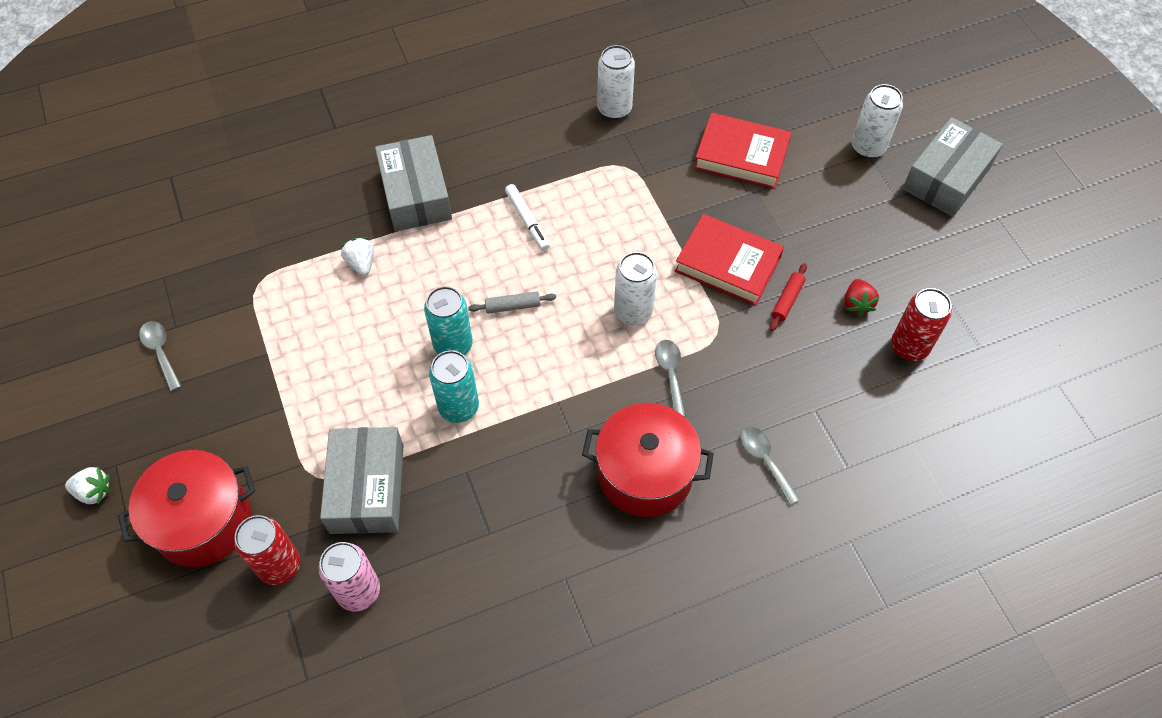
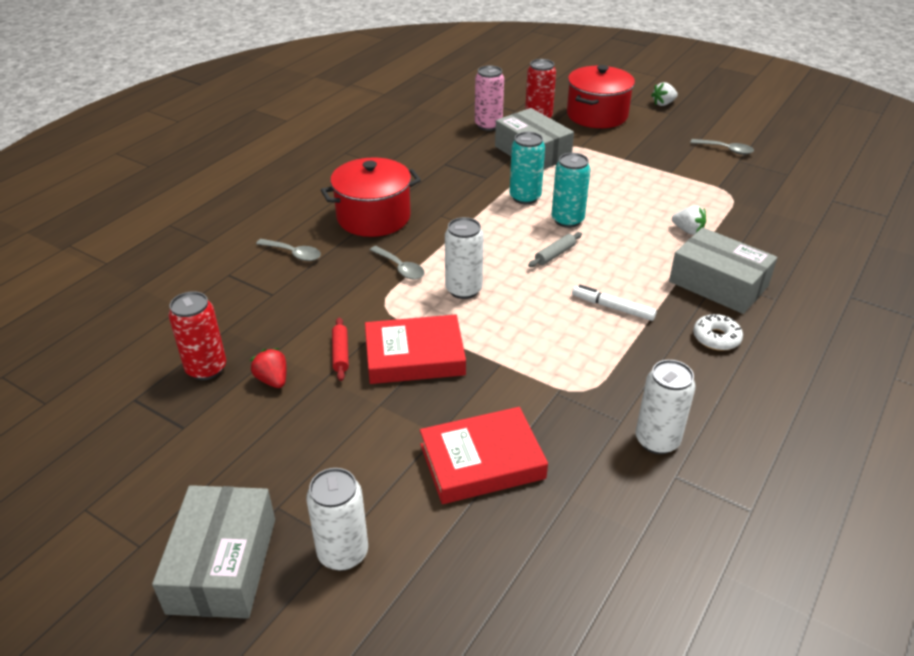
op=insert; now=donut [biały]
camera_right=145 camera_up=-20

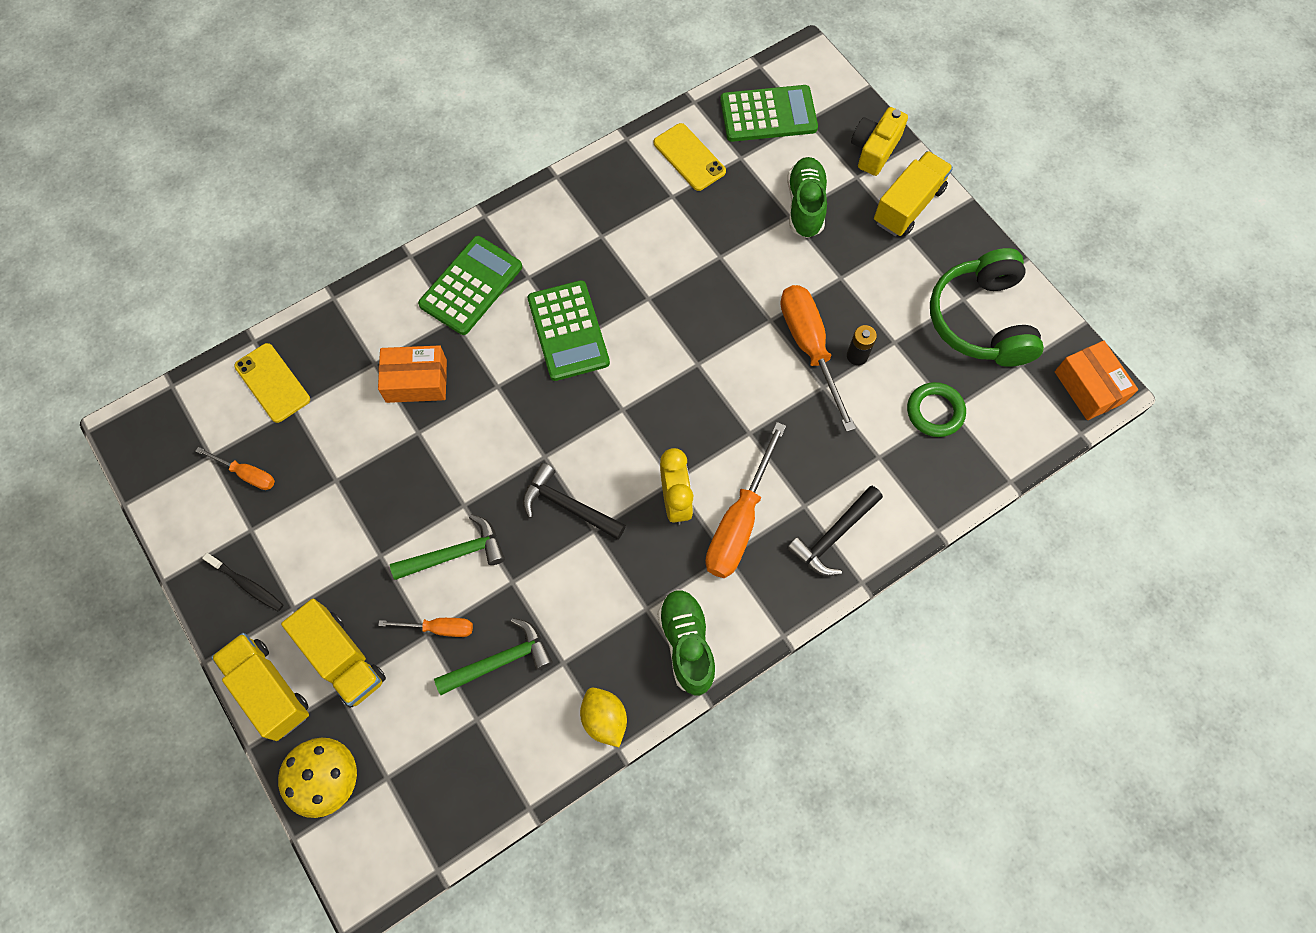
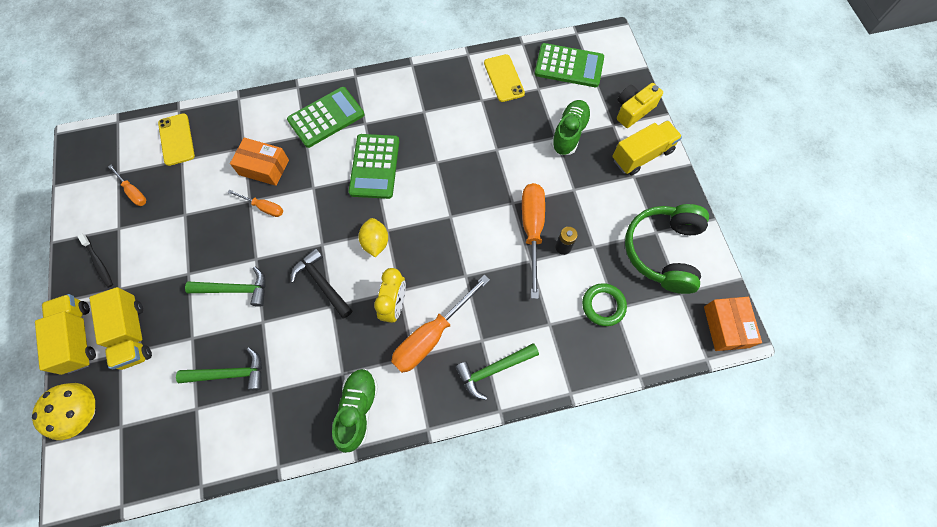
op=move; was=śrubokręt [pomarańczowy] (2nd from left)
op=move; was=cytryna [żółty]
op=recolor; was=młotek [czarny] (2nd from left); now=młotek [zielony] (3rd from left)
camera_right=20 camera_up=0

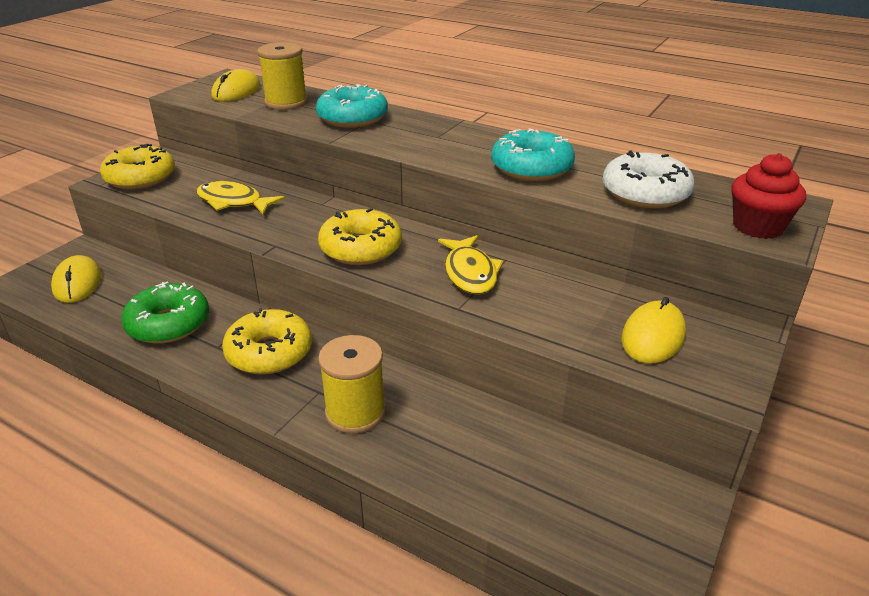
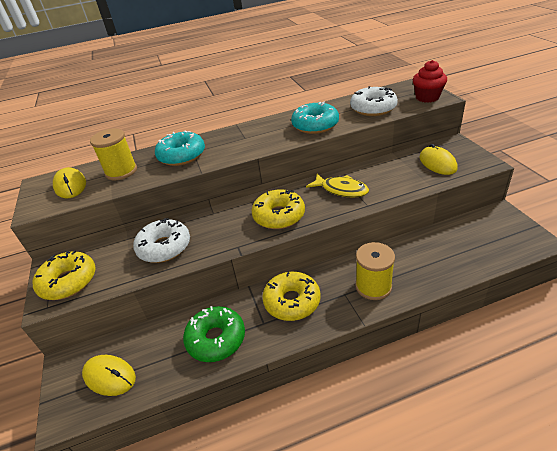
op=replace; was=ryba [żółty] (1st from left); now=donut [biały] (1st from left)
camera_right=-45 camera_up=5

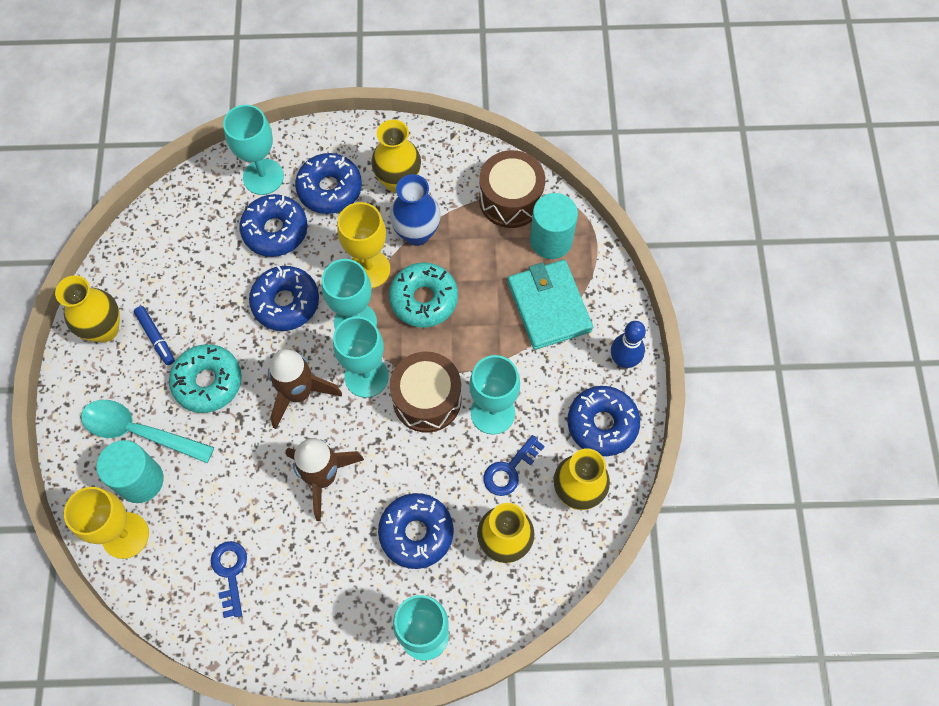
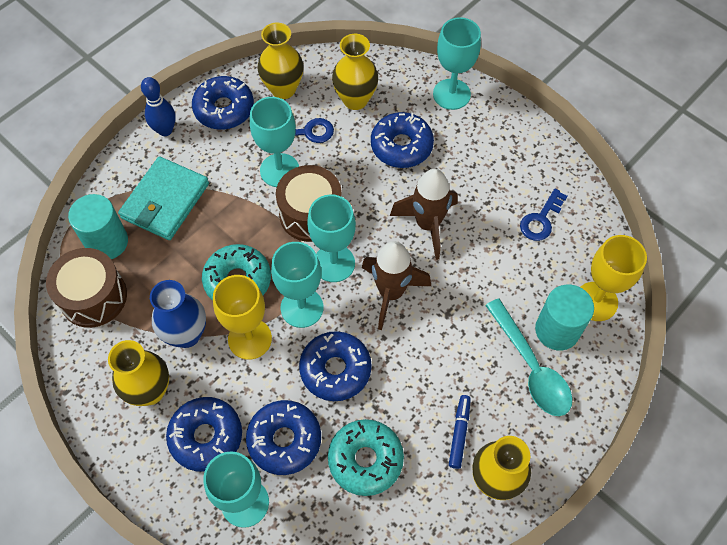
op=move; was=donut [turkusowy] (1st from left in the first image); now=donut [turkusowy] (2nd from left)
camera_right=-135 camera_up=-5

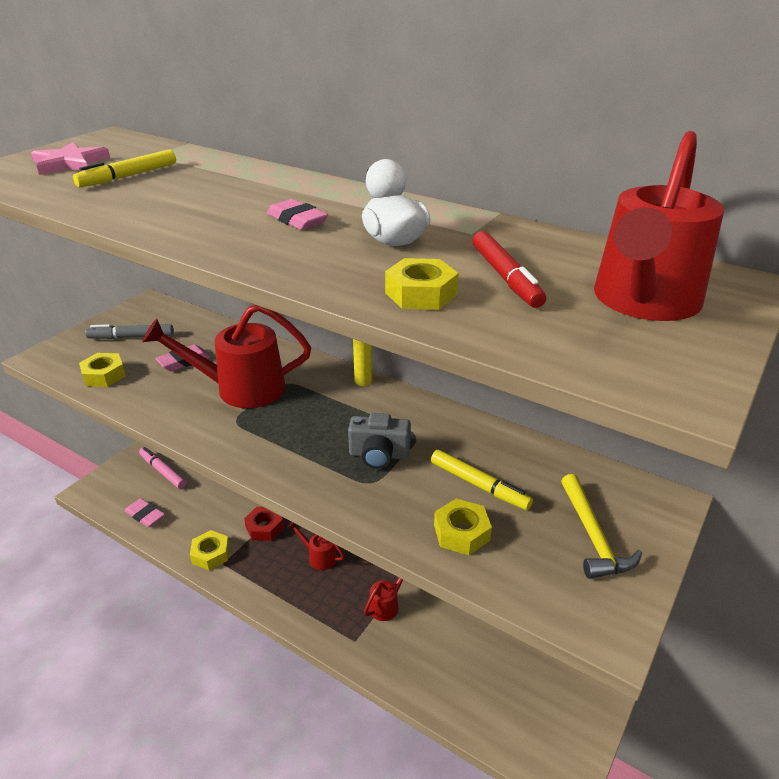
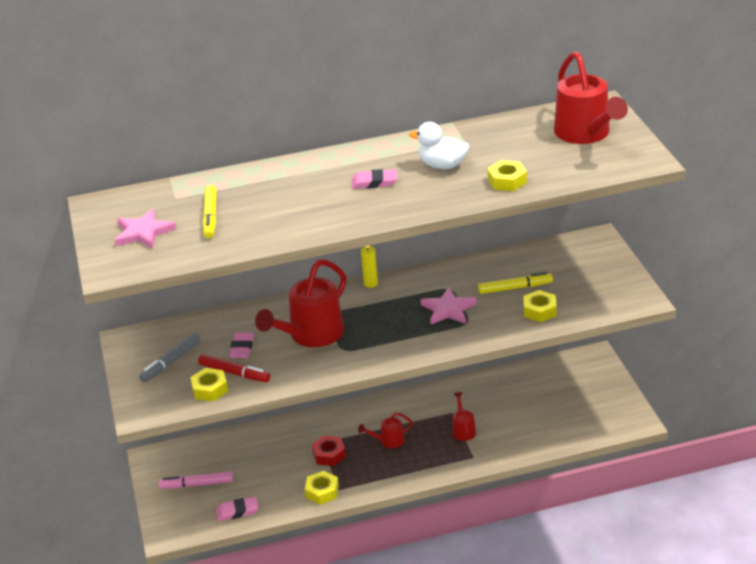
op=replace; was=aparat fotograficzny [szary]; now=gwiazda [różowy] (2nd from left)
op=move; was=flamaster [czerwony]
op=delete; was=młotek [żółty]
camera_right=-45 camera_up=0

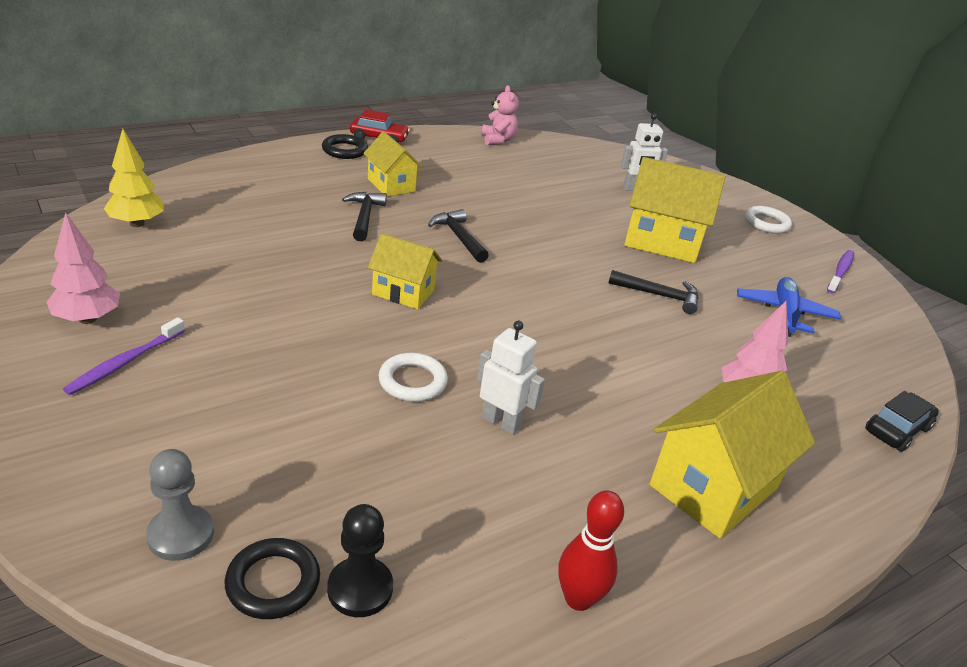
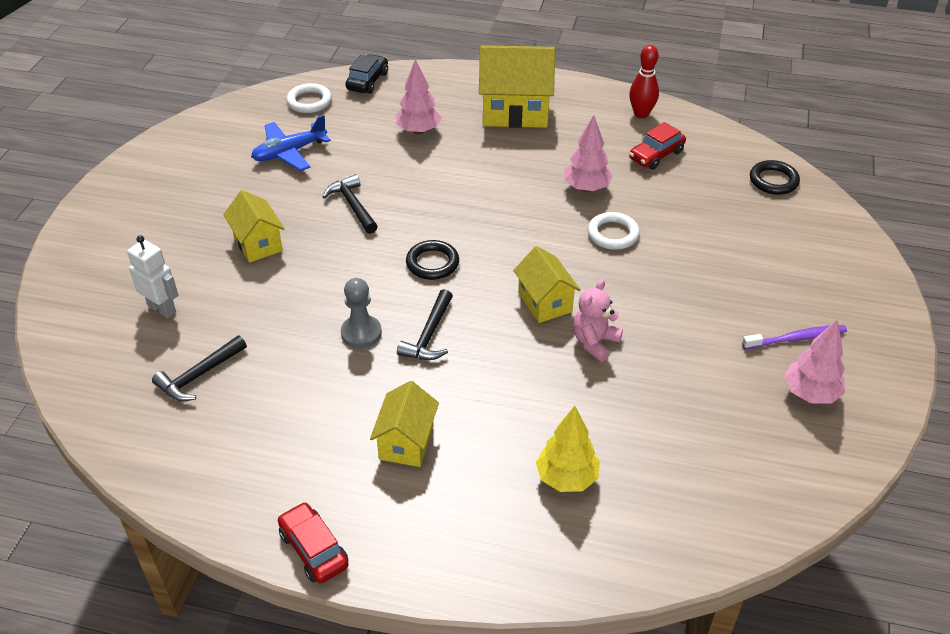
op=move; was=drzewko [żółty]
op=move; was=pionek [szary]
op=move; was=pierścień [czarny] (2nd from left in the first image); now=pierścień [czarny] (1st from left)
op=delete; was=pionek [czarny]
op=move; was=młotek [czarny] (1st from left)
op=replace; was=robot [biały] (1st from left); now=drzewko [różowy] (2nd from left)
op=move; was=miś [różowy]
op=resize; was=domek [żółty] (3rd from left in the first image); ratio=0.6
op=move; was=pierścień [biały] (2nd from left in the first image); now=pierścień [biały] (1st from left)
op=delete; was=szczoteczka do zębów [fioletowy] (2nd from left)
op=rotate; was=samochód [czarny]; clockwise=105
op=insert; now=samochód [czerwony] (2nd from left)
camera_right=-130 camera_up=10

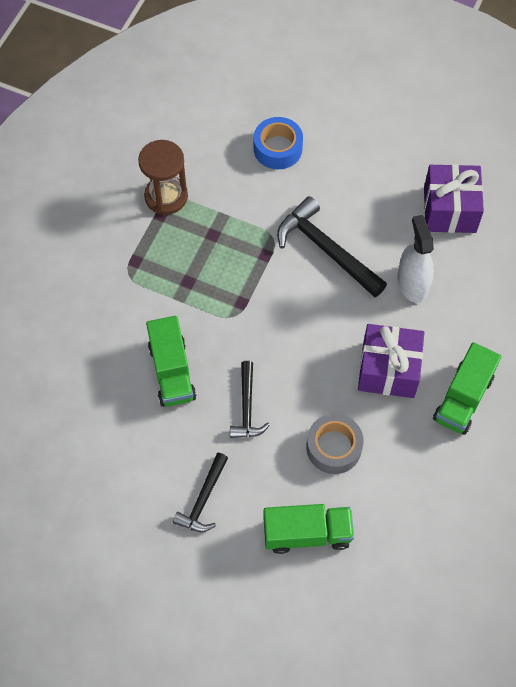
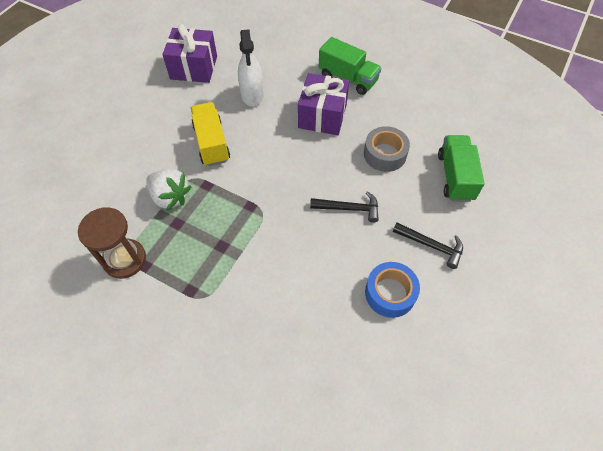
op=delete; was=ciężarówka [zielony] (1st from left)
op=move; was=taśma klejąca [niebieski]
op=replace; was=młotek [czarny] (3rd from left); now=ciężarówka [żółty]
op=rotate; was=spryskiwacz [biały]; clockwise=-90
op=insert; now=truskawka [biały]
camera_right=-85 camera_up=-5

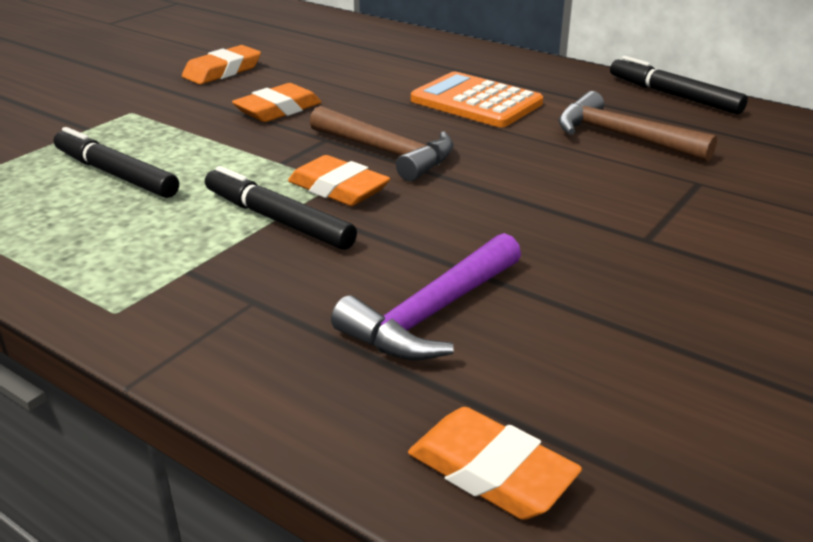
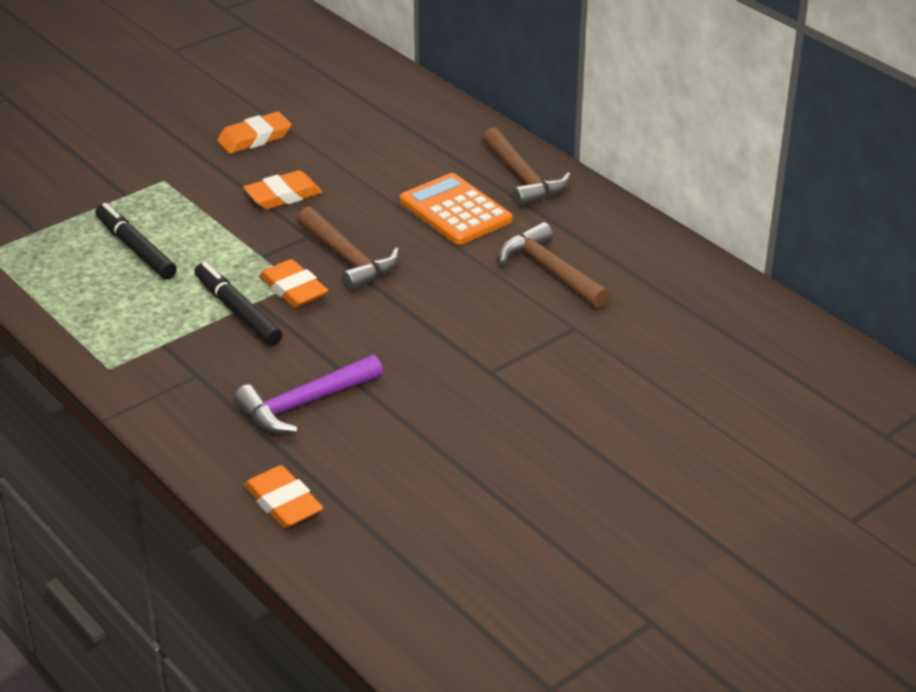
op=delete; was=flamaster [czarny] (3rd from left)
op=insert; now=młotek [brązowy] (2nd from left)
camera_right=15 camera_up=5

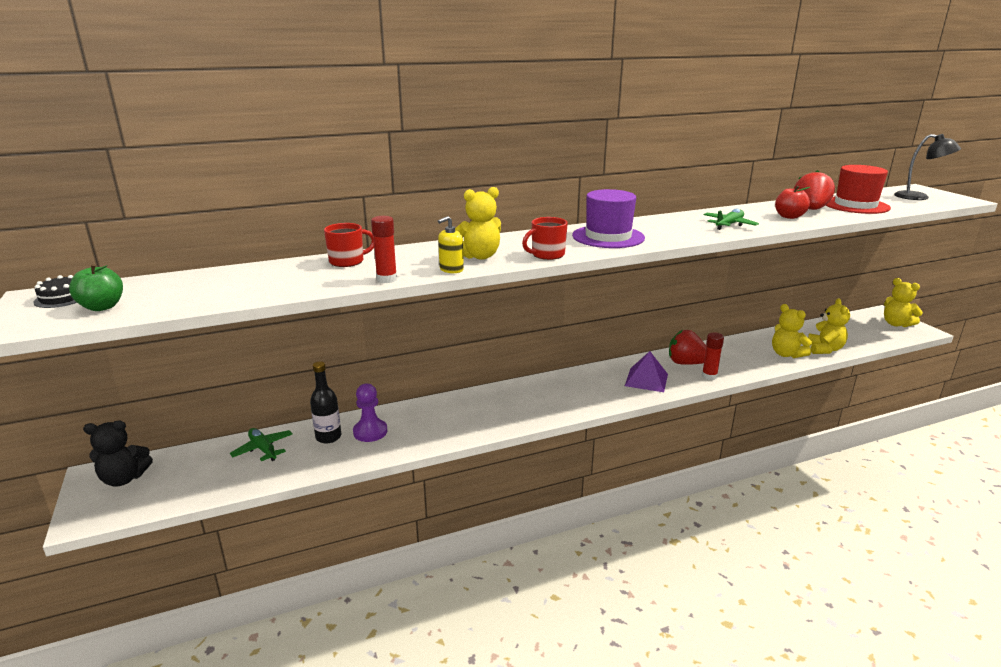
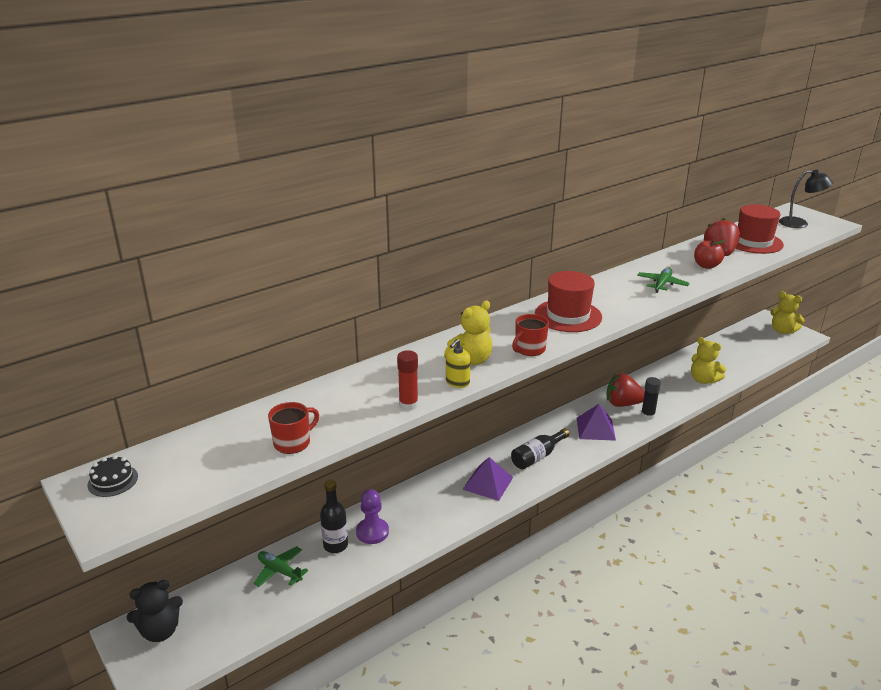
op=delete; was=jabłko [zielony]
op=move; was=kubek [czerwony] (1st from left)
op=recolor; was=kapelusz [fioletowy]; now=kapelusz [czerwony] (1st from left)
op=recolor; was=klej w sztyfcie [czerwony] (2nd from left); now=klej w sztyfcie [czarny]
op=delete; was=miś [żółty] (3rd from left)
op=insert; now=piramida [fioletowy] (1st from left)
op=insert; now=butelka [czarny] (2nd from left)
camera_right=-15 camera_up=5

